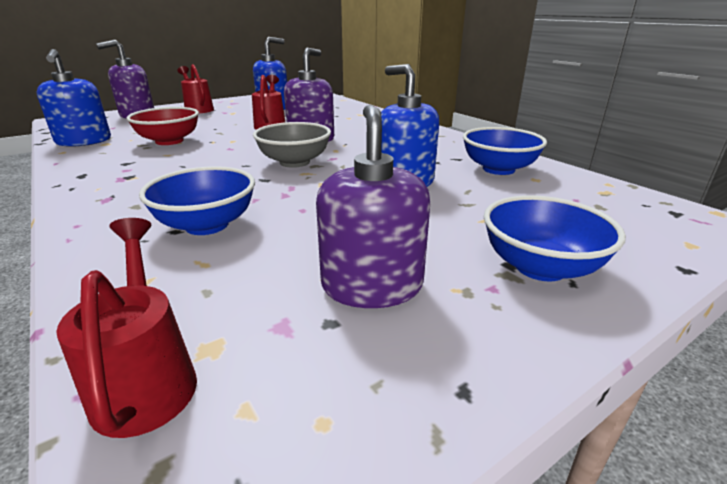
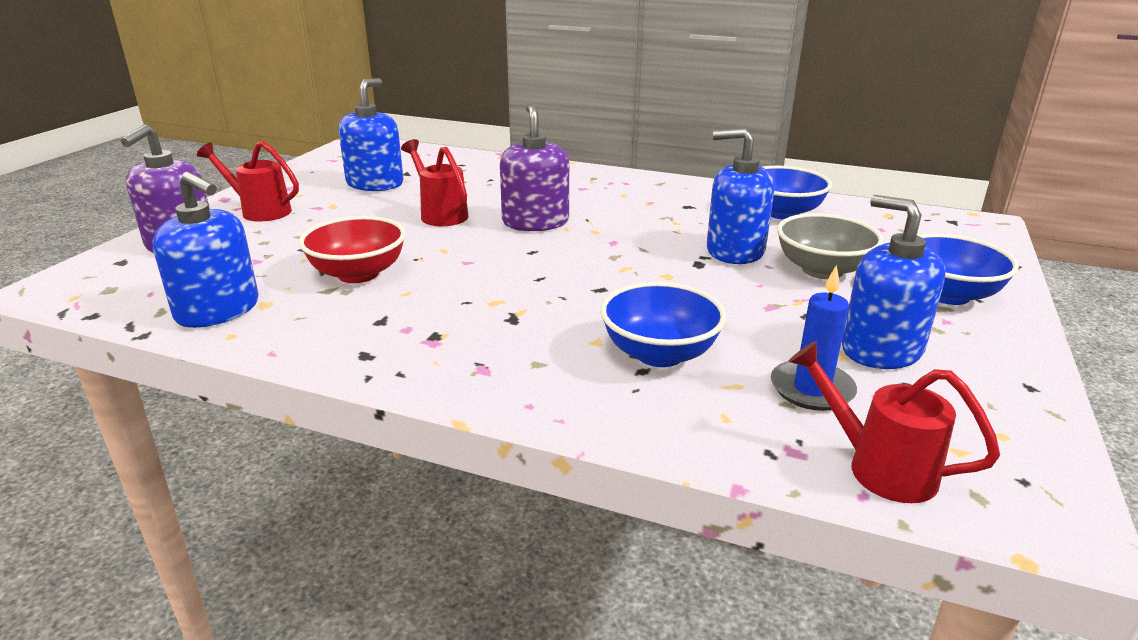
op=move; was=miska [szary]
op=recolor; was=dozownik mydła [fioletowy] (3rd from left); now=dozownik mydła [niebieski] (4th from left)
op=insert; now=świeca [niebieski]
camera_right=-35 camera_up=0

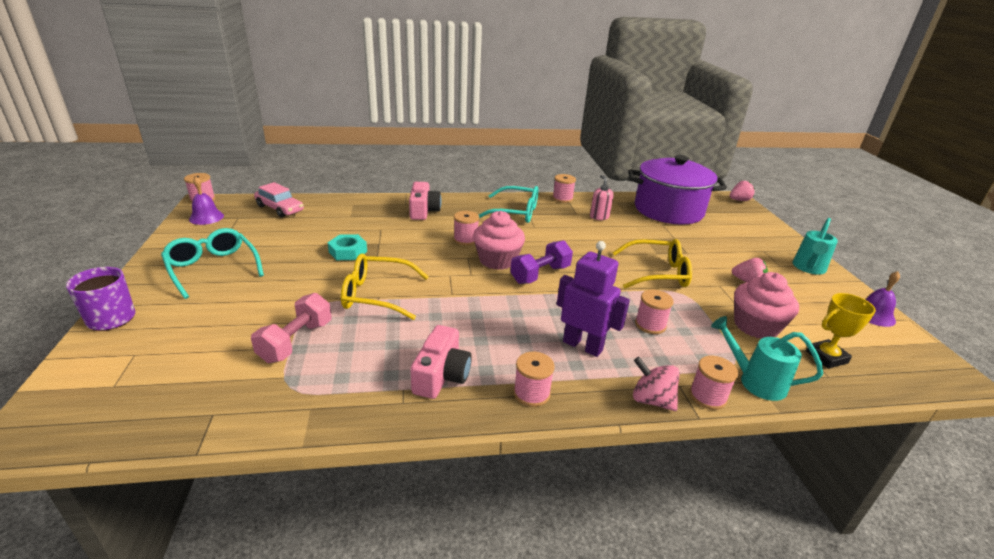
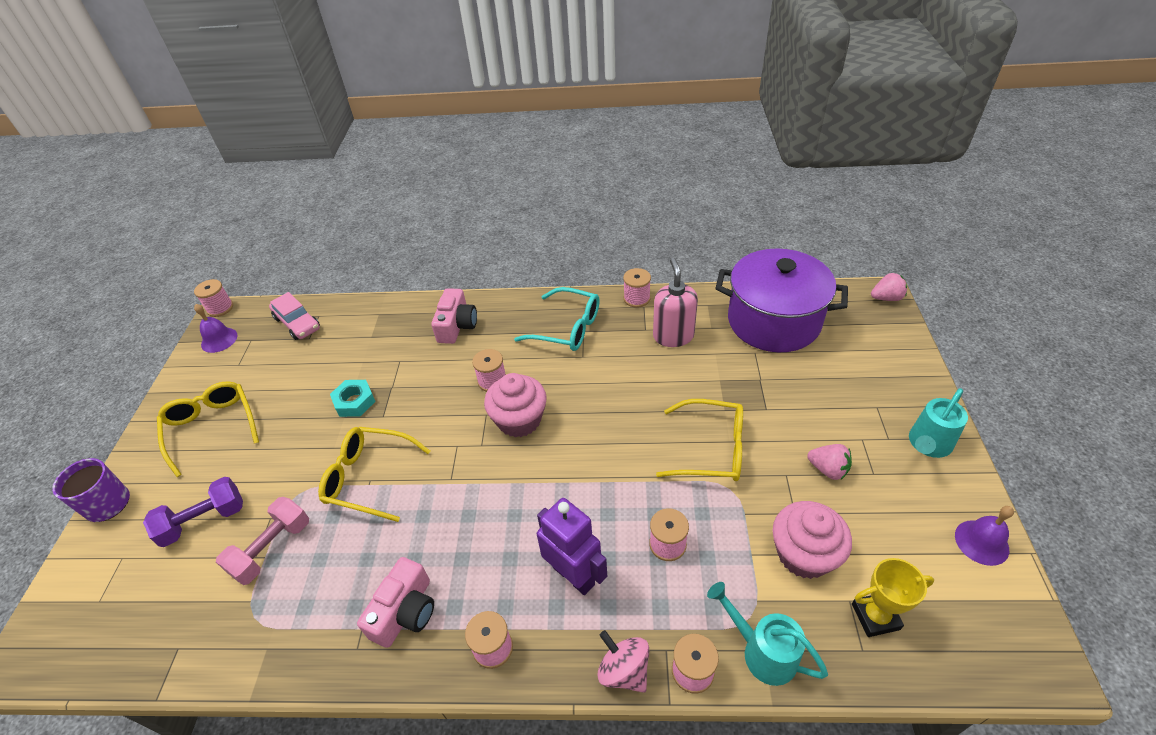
op=recolor; was=okulary [turkusowy] (1st from left); now=okulary [żółty] (1st from left)
op=move; was=hantel [fioletowy]
op=resize; was=dozownik mydła [różowy]; ratio=1.58
camera_right=15 camera_up=15

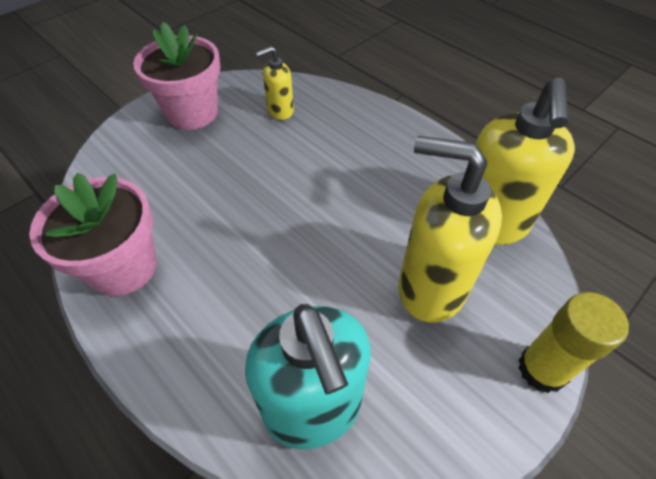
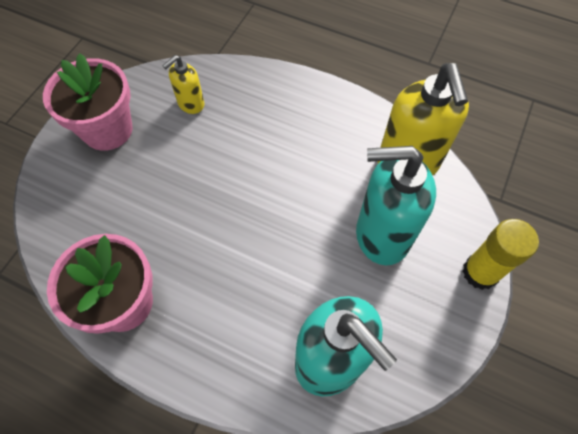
op=recolor; was=dozownik mydła [żółty] (2nd from left); now=dozownik mydła [turkusowy] (2nd from left)
camera_right=-20 camera_up=10

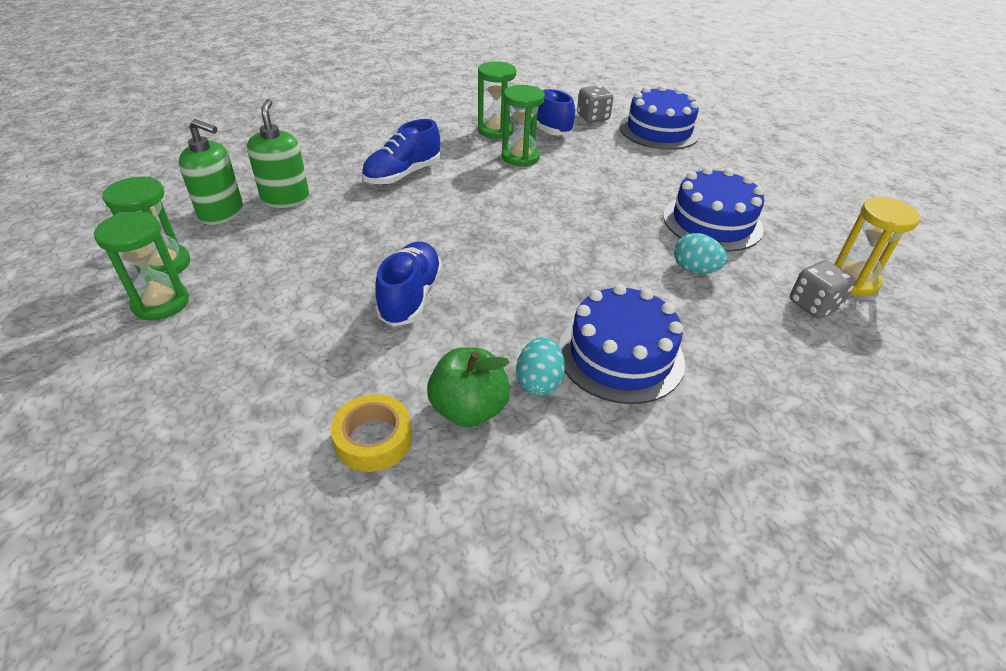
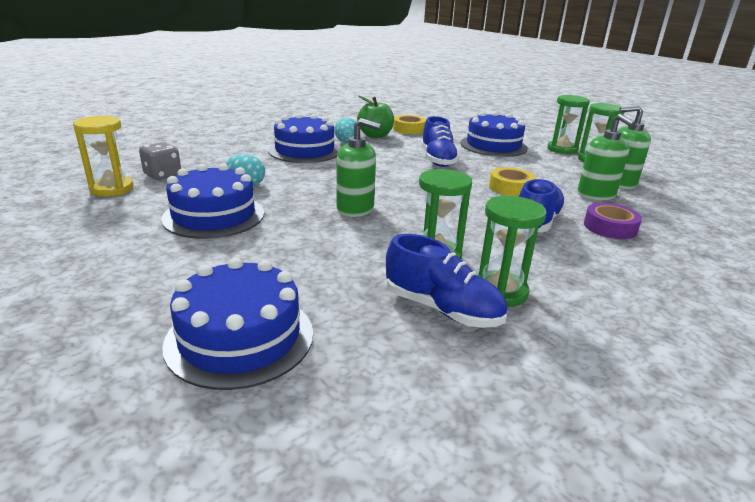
op=delete; was=kostka do gry [szary] (1st from left)
op=insert; now=dozownik mydła [zielony] (1st from left)
op=insert; now=tort [niebieski] (4th from left)
op=insert; now=taśma klejąca [żółty] (2nd from left)
op=insert; now=taśma klejąca [fioletowy]
camera_right=165 camera_up=-15

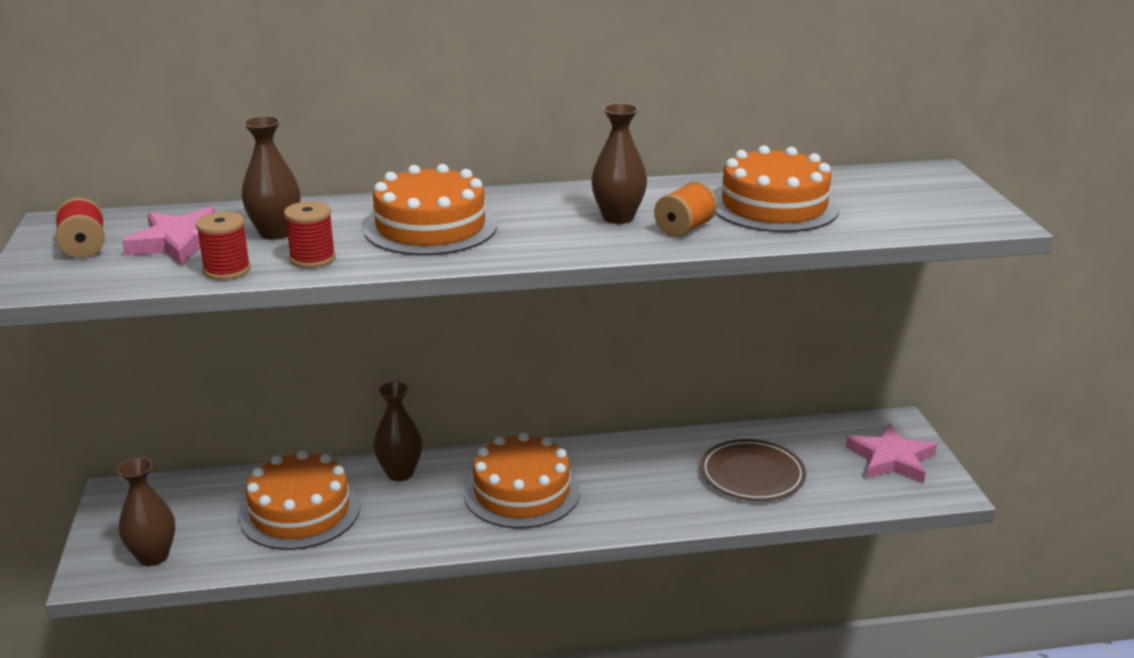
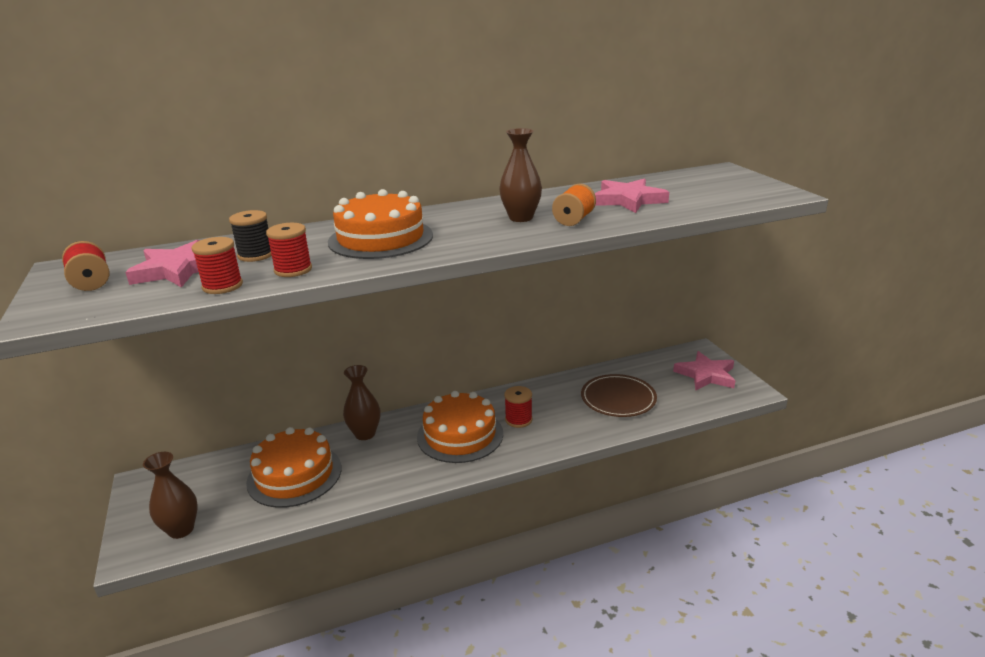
op=replace; was=wazon [brązowy] (2nd from left); now=szpulka [czarny]
op=replace; was=tort [pomarańczowy] (4th from left); now=gwiazda [różowy] (2nd from left)
op=insert; now=szpulka [czerwony] (4th from left)
camera_right=-10 camera_up=0

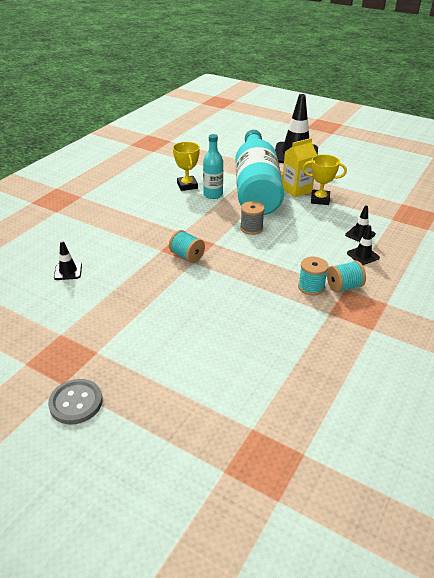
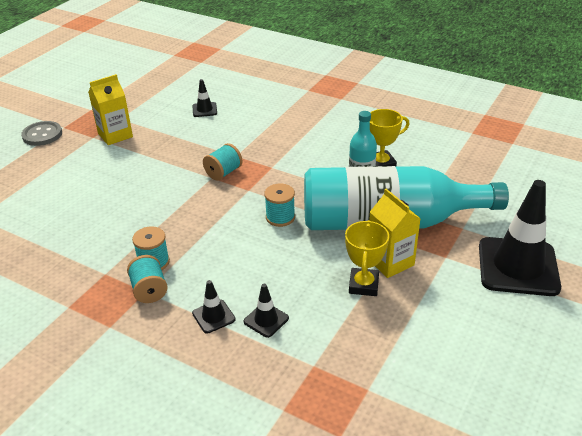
op=recolor; was=szpulka [szary]; now=szpulka [turkusowy] (4th from left)
op=insert; now=karton mleka [żółty] (1st from left)
camera_right=90 camera_up=0

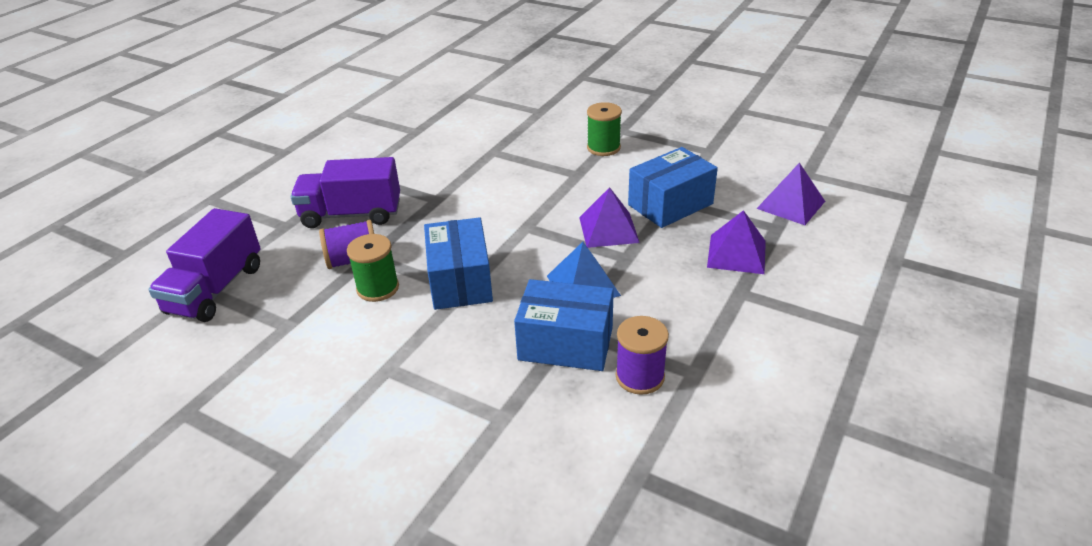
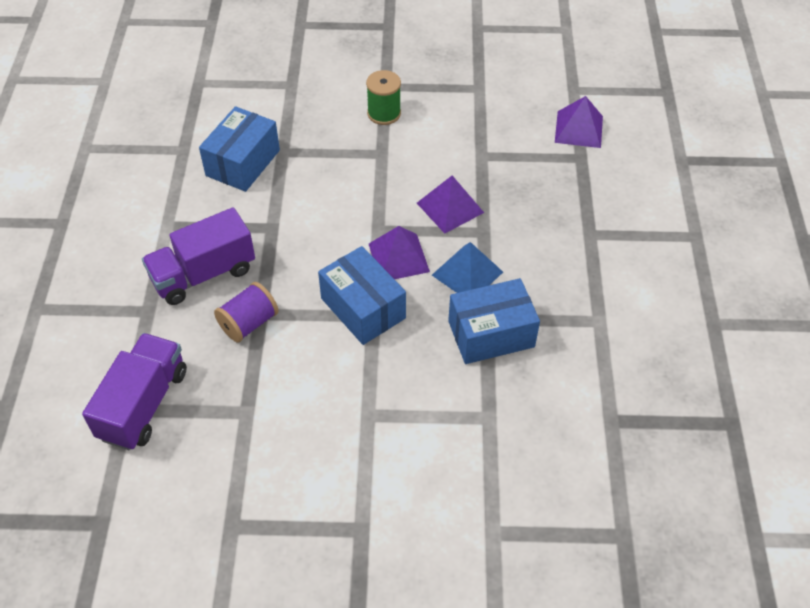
op=rotate; was=ciężarówka [fioletowy] (1st from left); clockwise=-150
op=delete; was=szpulka [zielony] (1st from left)
op=delete; was=szpulka [fioletowy] (2nd from left)
op=move; was=pudełko [niebieski] (3rd from left in the first image); now=pudełko [niebieski] (1st from left)
op=move; was=piramida [fioletowy] (2nd from left in the first image); now=piramida [fioletowy] (1st from left)
camera_right=-30 camera_up=15

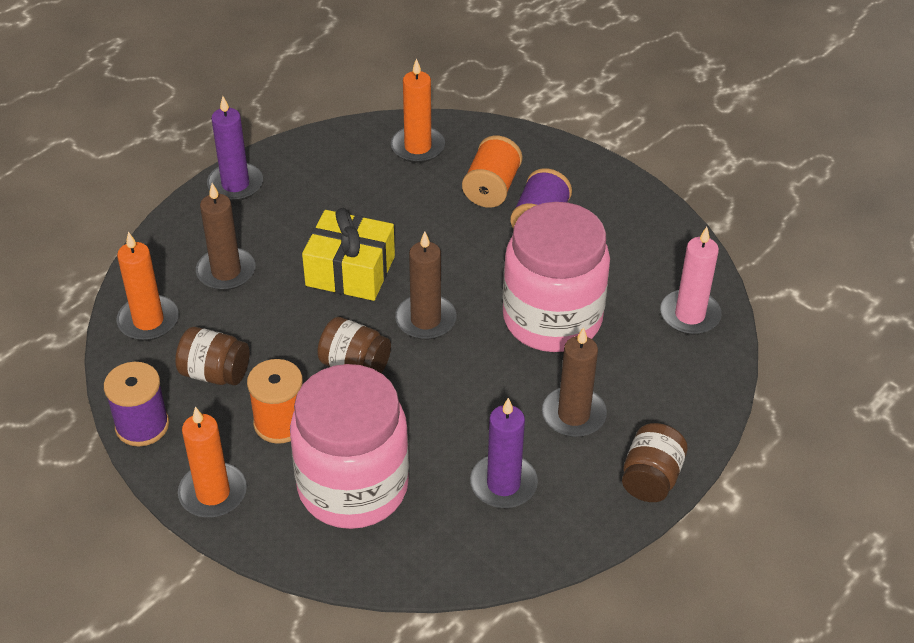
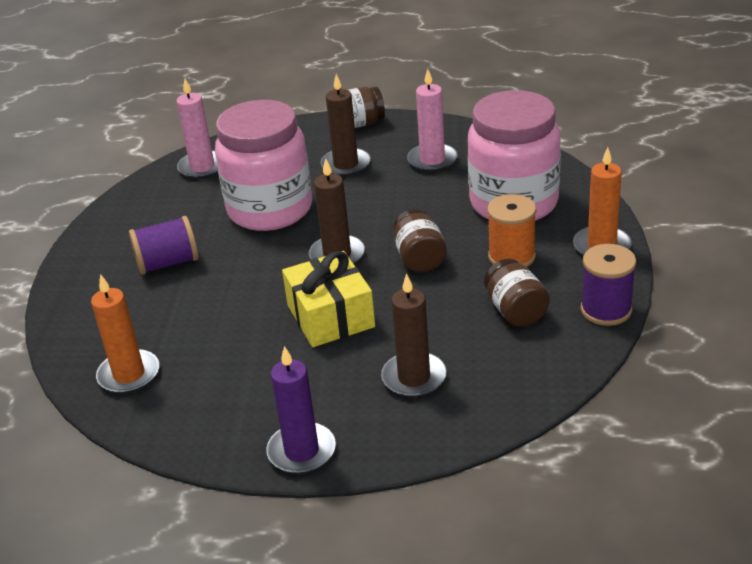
op=delete; was=świeca [pomarańczowy] (1st from left)
op=delete; was=szpulka [pomarańczowy] (2nd from left)
op=recolor; was=świeca [fioletowy] (2nd from left); now=świeca [różowy] (2nd from left)
camera_right=-125 camera_up=-10

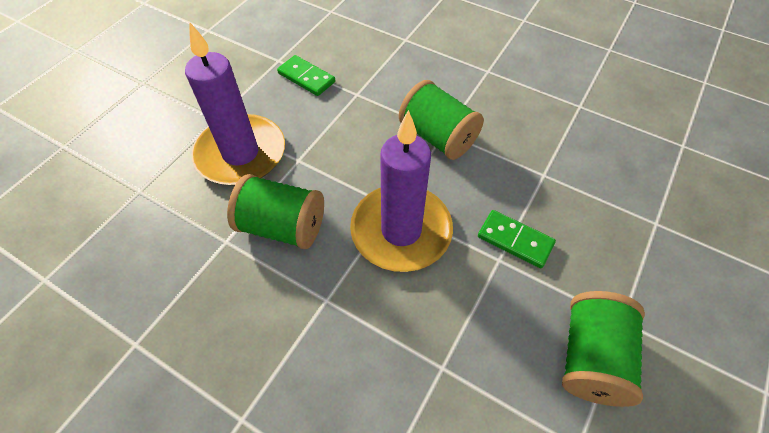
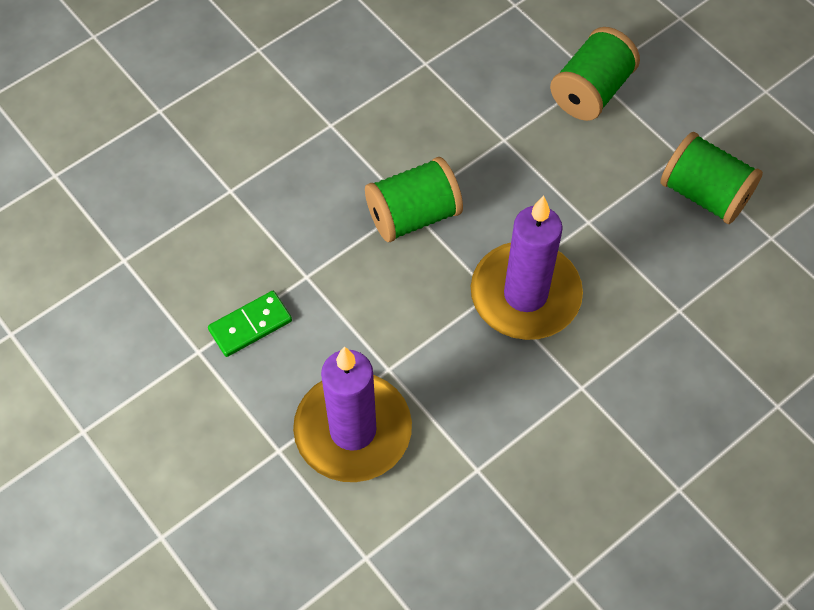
op=move; was=szpulka [zielony] (1st from left in the first image); now=szpulka [zielony] (2nd from left)
op=delete; was=kostka domina [zielony] (2nd from left)
camera_right=-70 camera_up=5

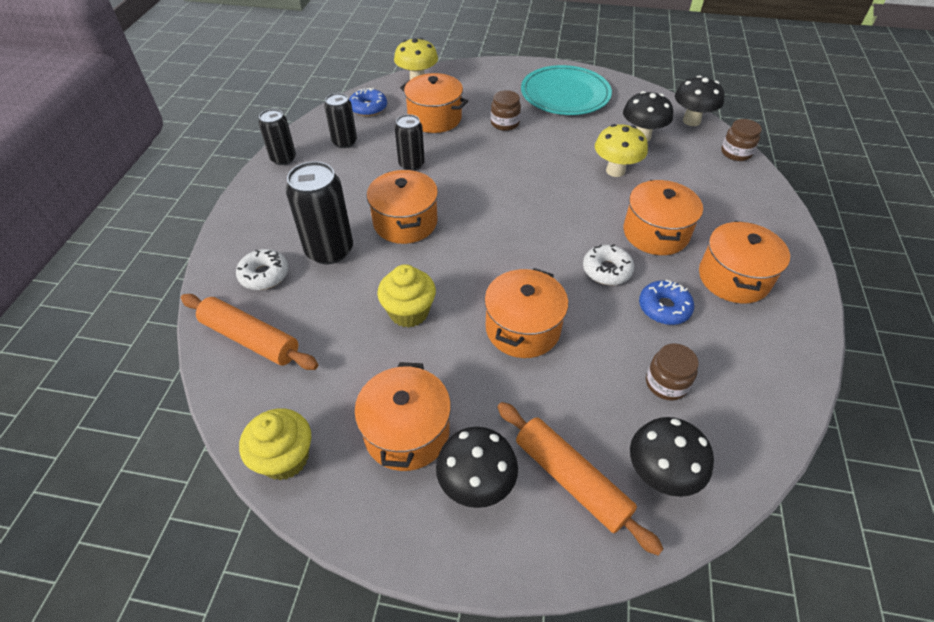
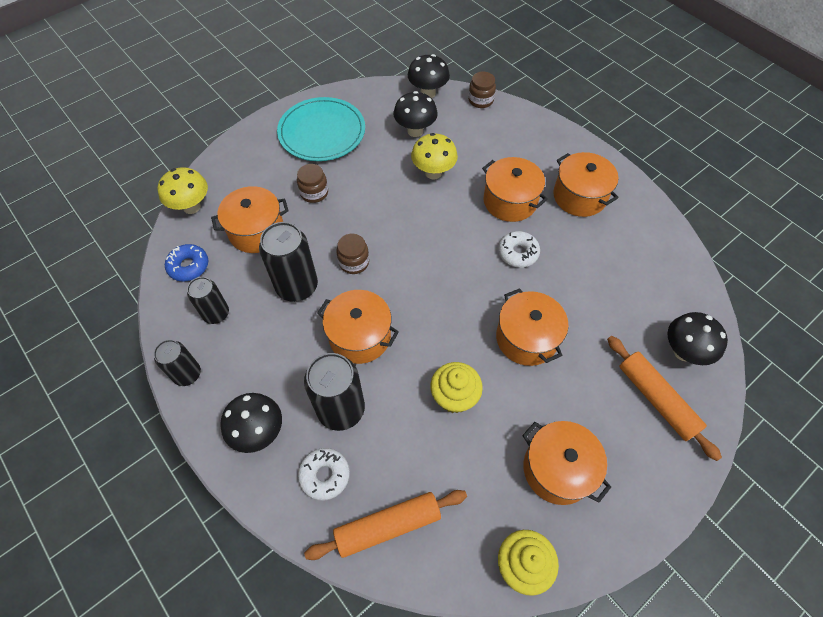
op=resize; was=puszka [czarny] (4th from left in the first image); ratio=1.62
op=move; was=grzyb [czarny] (1st from left)
op=rotate; was=wałek do ciasta [pomarańczowy] (2nd from left); clockwise=60
op=delete; was=donut [niebieski] (2nd from left)
op=move; was=słoik [brązowy] (2nd from left)
camera_right=-50 camera_up=10

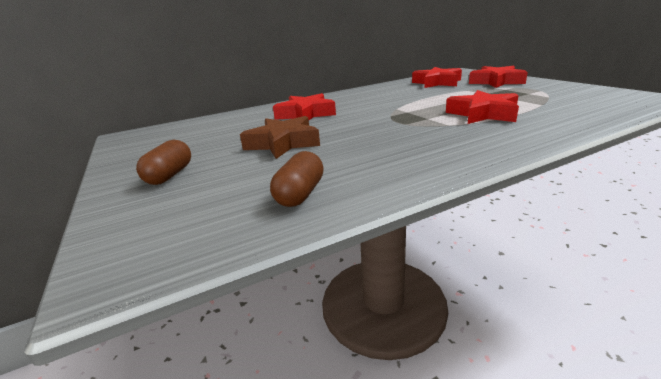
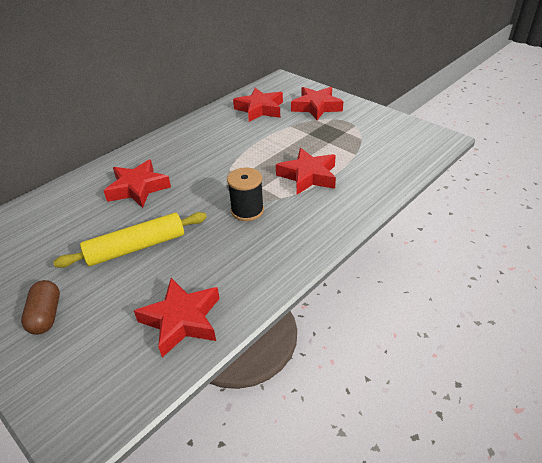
op=replace; was=gwiazda [brązowy]; now=wałek do ciasta [żółty]
op=replace; was=kapsułka [brązowy] (2nd from left); now=gwiazda [czerwony] (2nd from left)
op=insert; now=szpulka [czarny]
camera_right=-20 camera_up=15

